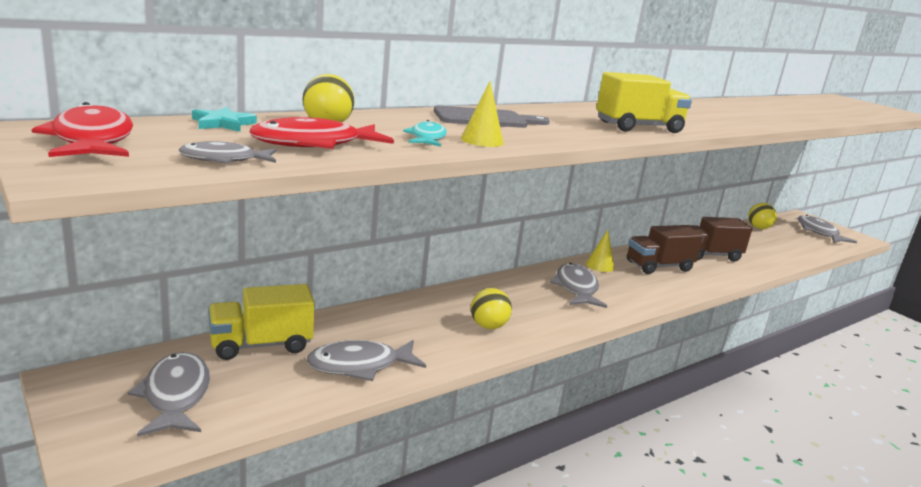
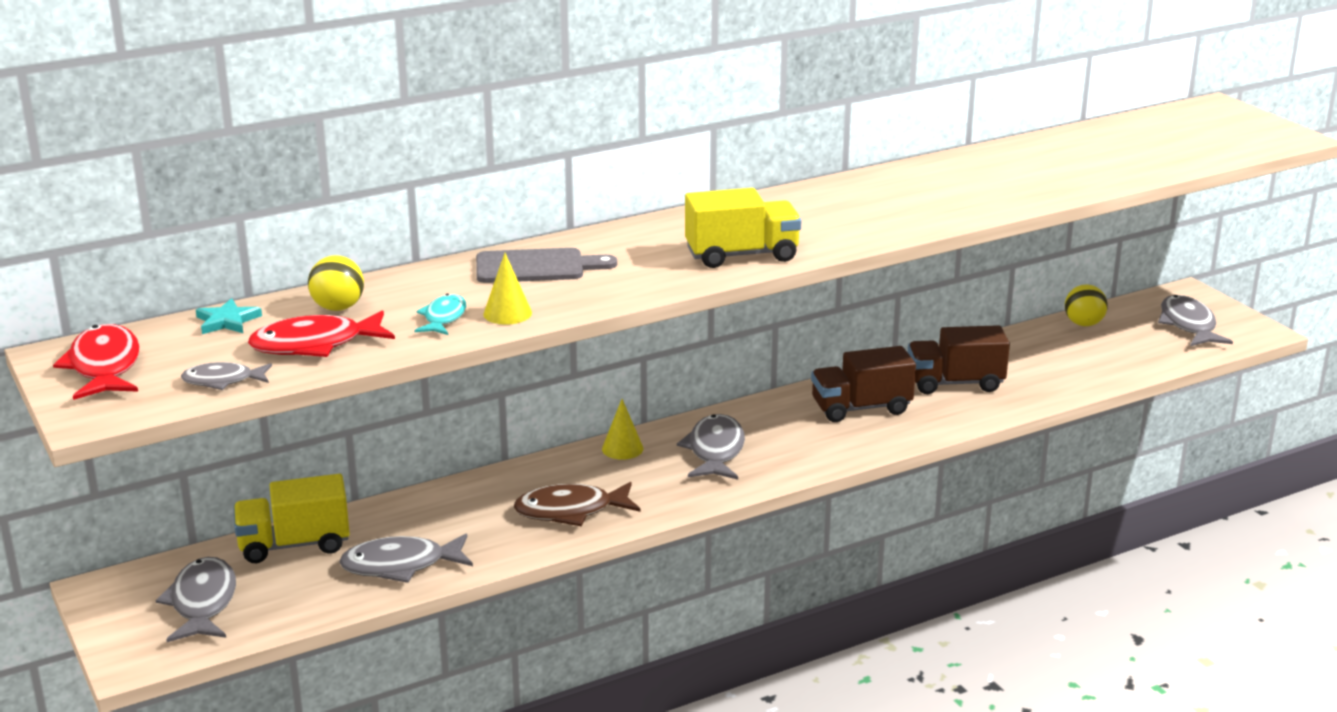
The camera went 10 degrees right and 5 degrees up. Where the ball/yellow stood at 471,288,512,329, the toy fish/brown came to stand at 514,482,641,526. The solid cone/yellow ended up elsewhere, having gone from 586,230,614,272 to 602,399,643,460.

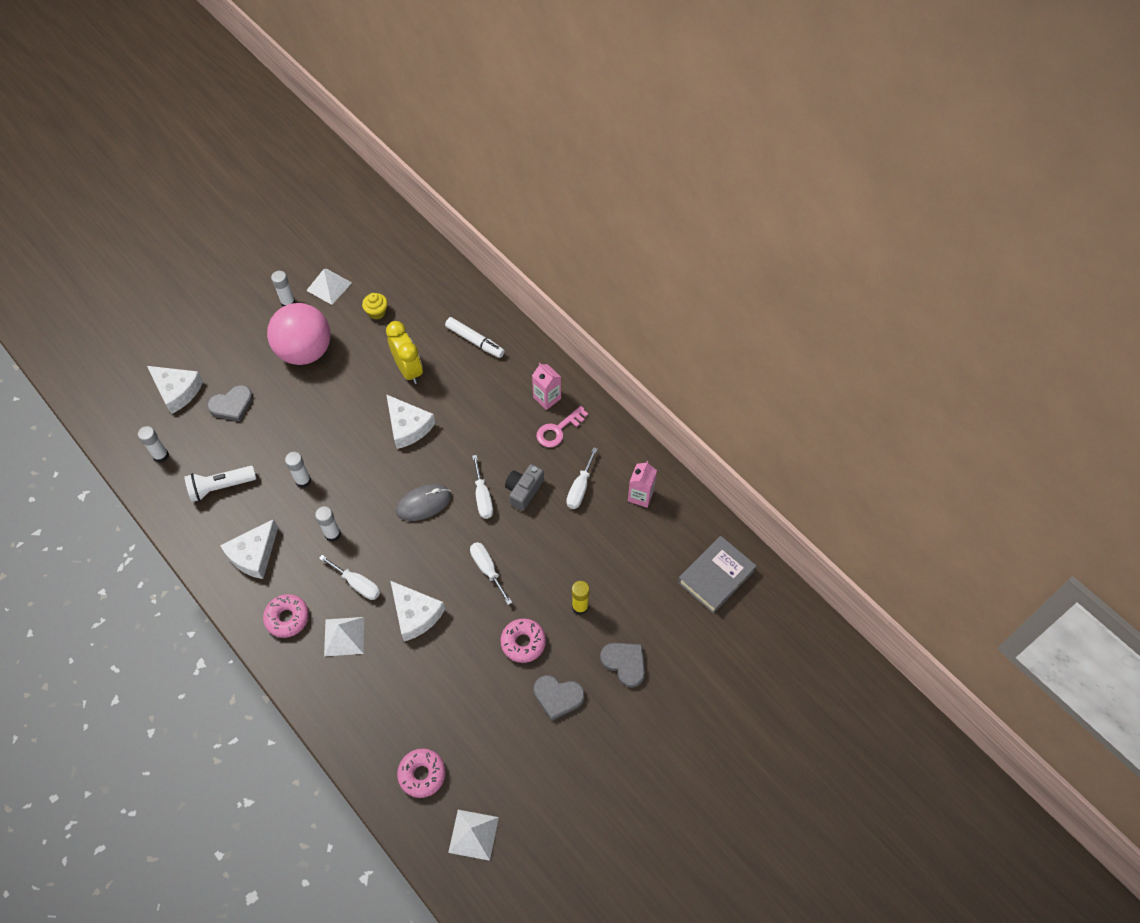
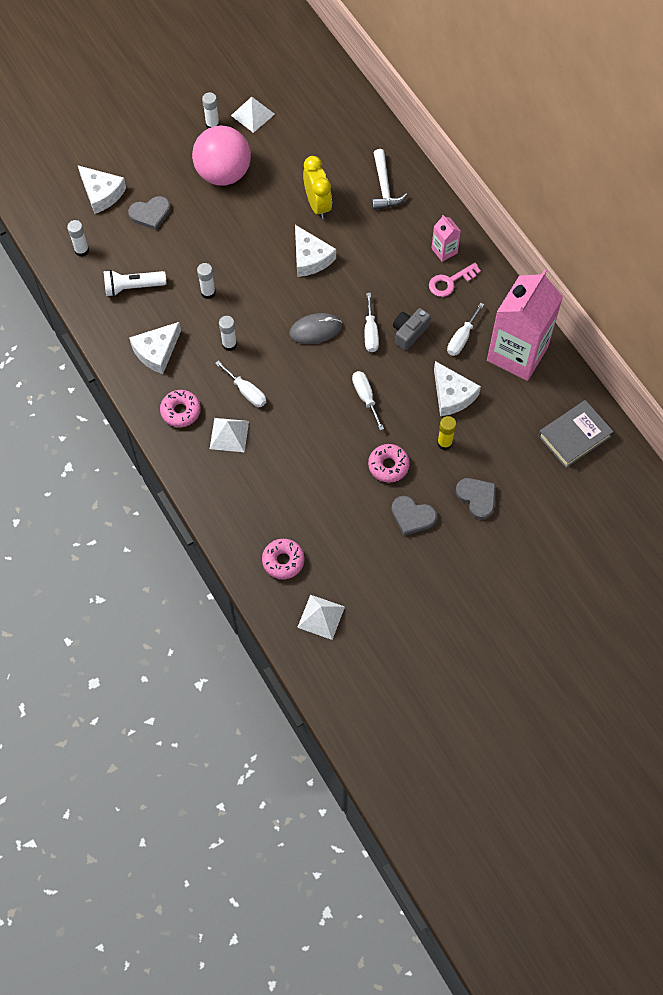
The camera went 10 degrees right and 5 degrees up. Where the marker pen/pure white stood at 445,317,505,358, the carpenter's hammer/pure white came to stand at 372,149,407,210. The cheese wedge/pure white ended up elsewhere, having gone from 390,581,445,642 to 434,361,481,416. The size of the juice carton/rose-pink at 628,461,657,508 changed by a factor of 2.34. The second view lost the muffin/yellow at 362,293,388,319.

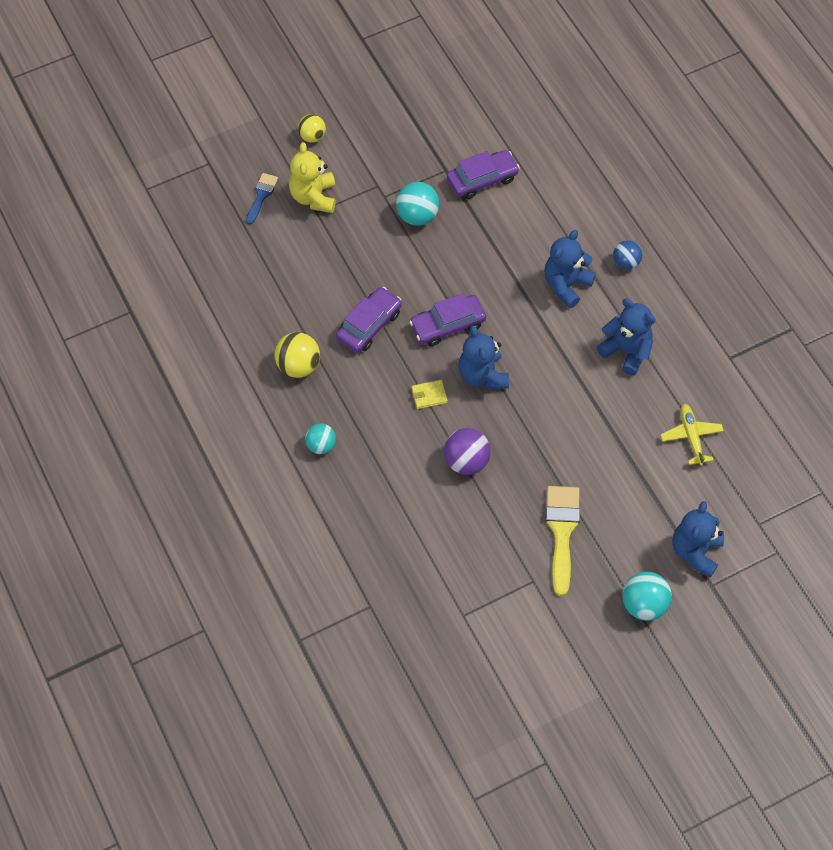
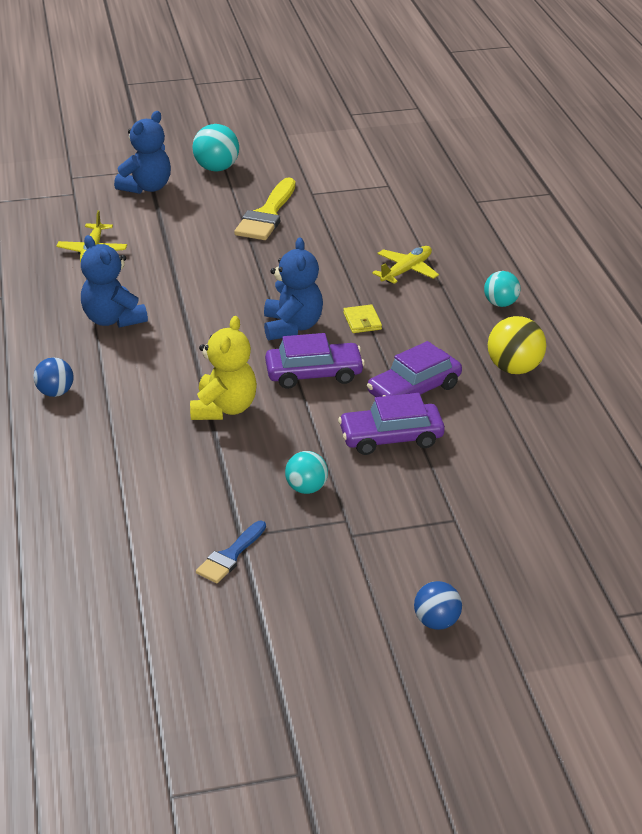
The camera went 165 degrees left and 25 degrees down. The stuffed bear/yellow ended up elsewhere, having gone from 289,142,336,213 to 190,316,257,420. The paint brush/royal blue ended up elsewhere, having gone from 246,173,278,224 to 196,521,266,583. The size of the ball/turquoise at 396,182,439,226 changed by a factor of 0.66. The car/royal purple ended up elsewhere, having gone from 447,150,520,199 to 338,393,445,455. The billfold/yellow at 411,380,448,409 ended up facing another way, 75 degrees clockwise from before. The second view gained the plane/yellow at 372,246,439,284. What was the ball/yellow at 298,114,326,143 turned into the ball/royal blue at 414,581,462,630. The second view lost the ball/royal purple at 444,428,491,475. The second view lost the stuffed bear/royal blue at 544,230,596,308.

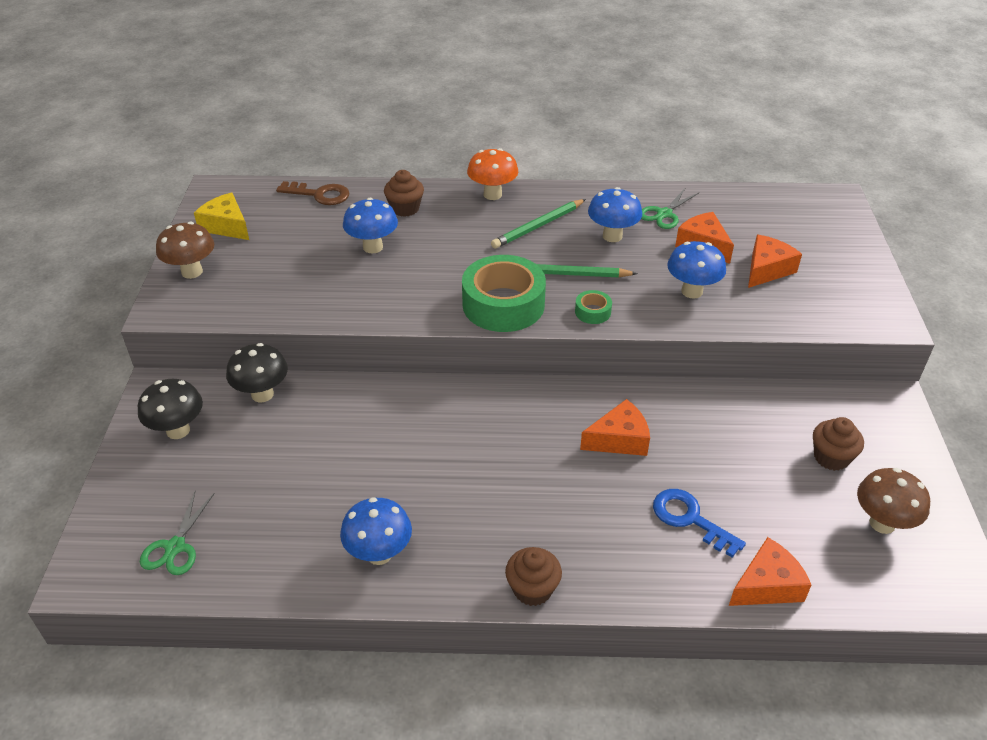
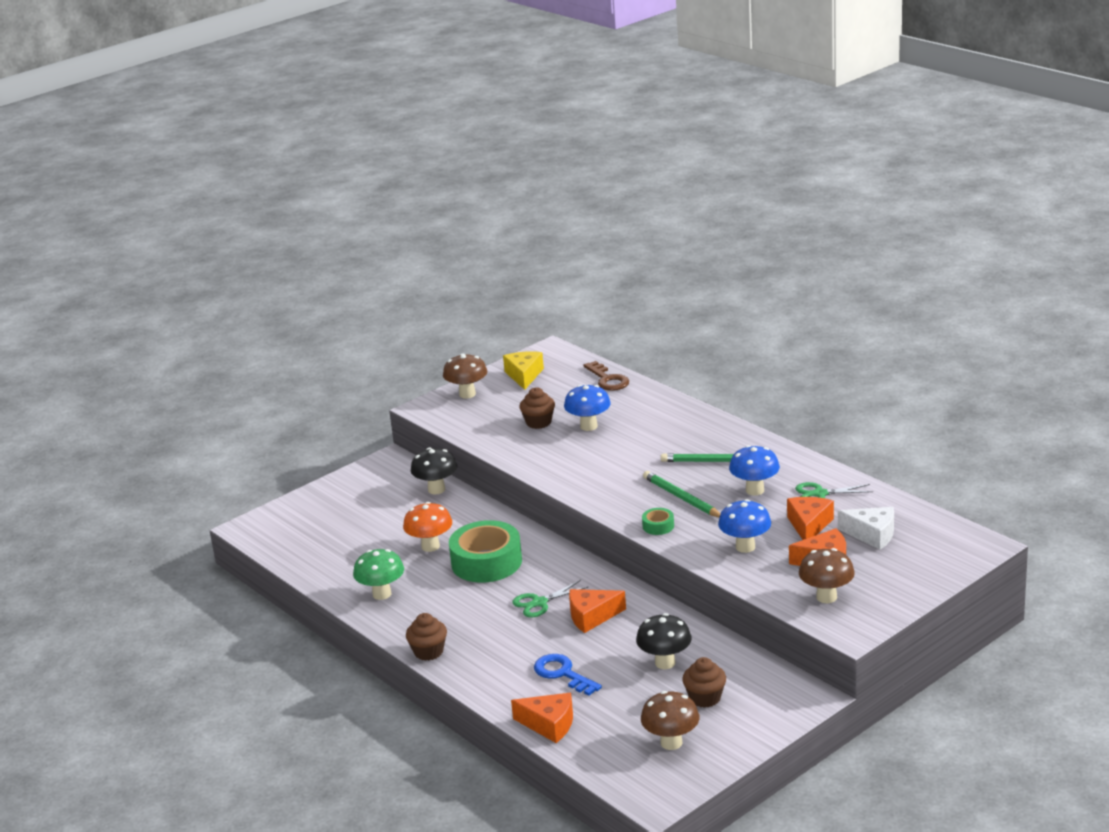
The camera went 50 degrees right and 15 degrees down. What was the toadstool/royal blue at 340,497,412,565 turned into the toadstool/green at 353,549,404,600. The toadstool/bright orange ended up elsewhere, having gone from 467,148,518,200 to 403,502,452,552. The sticky tape/green ended up elsewhere, having gone from 462,255,546,332 to 449,520,522,583. The scissors/green ended up elsewhere, having gone from 140,492,215,575 to 512,580,589,617. The muffin/brown ended up elsewhere, having gone from 384,170,424,217 to 520,387,555,429. The latchkey/royal blue at 653,489,746,558 ended up facing another way, 45 degrees counterclockwise from before. The cheese wedge/bright orange at 580,399,650,456 ended up facing another way, 135 degrees clockwise from before. The toadstool/black ended up elsewhere, having gone from 138,379,203,439 to 636,613,691,669. The second view gained the toadstool/brown at 799,548,855,603. The second view gained the cheese wedge/pure white at 838,507,894,550.

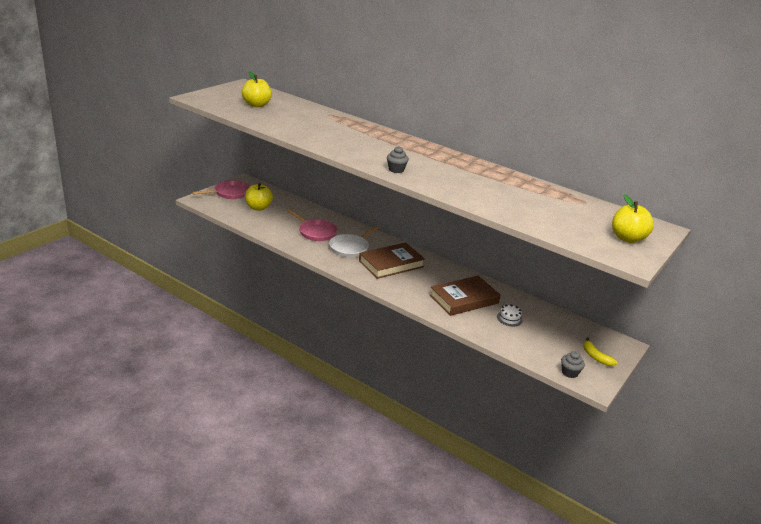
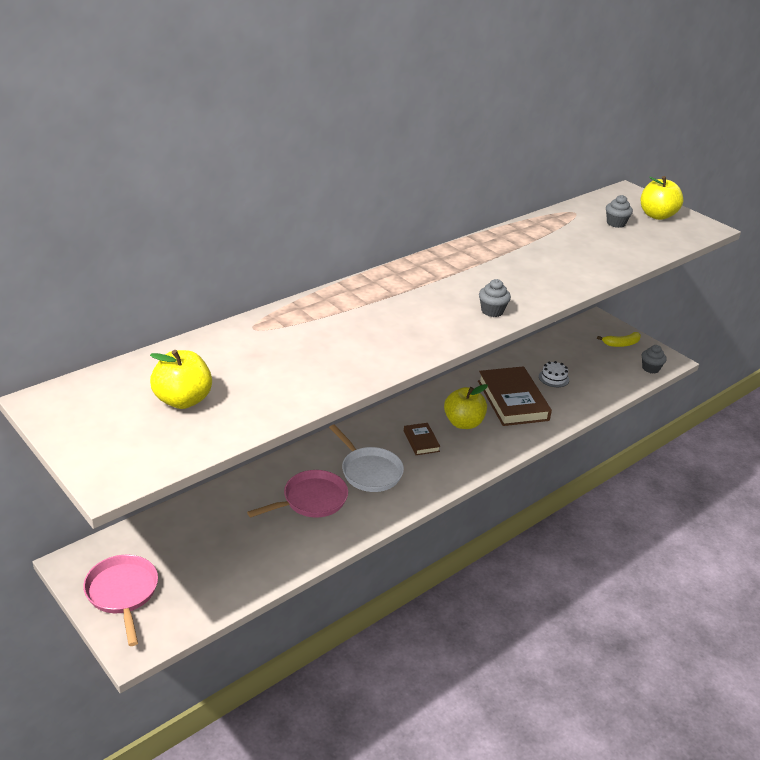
The camera went 75 degrees left and 5 degrees up. The size of the hardcover/brown at 359,243,425,279 changed by a factor of 0.49. The apple/yellow ended up elsewhere, having gone from 245,183,273,211 to 444,384,488,429. The second view gained the muffin/grey at 606,195,633,228.

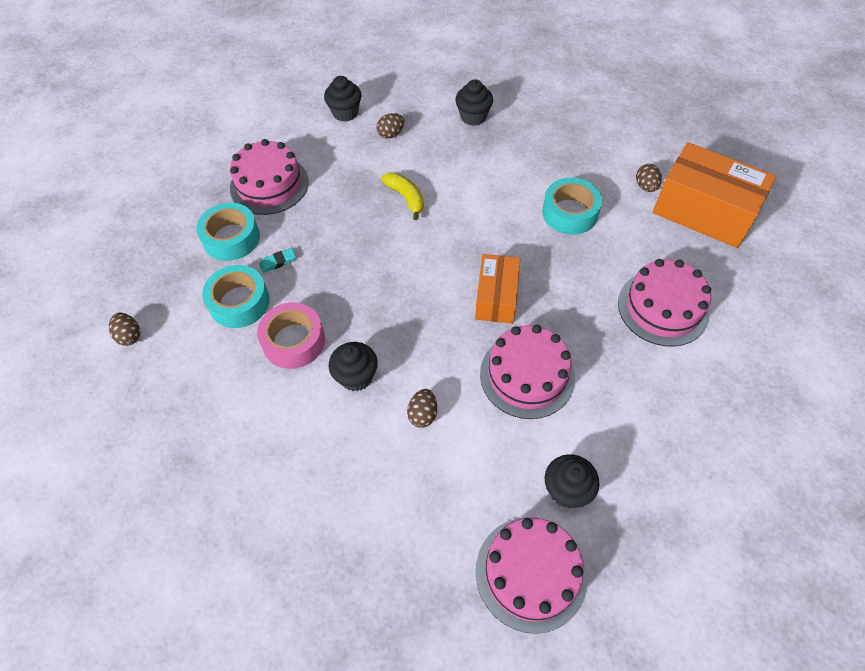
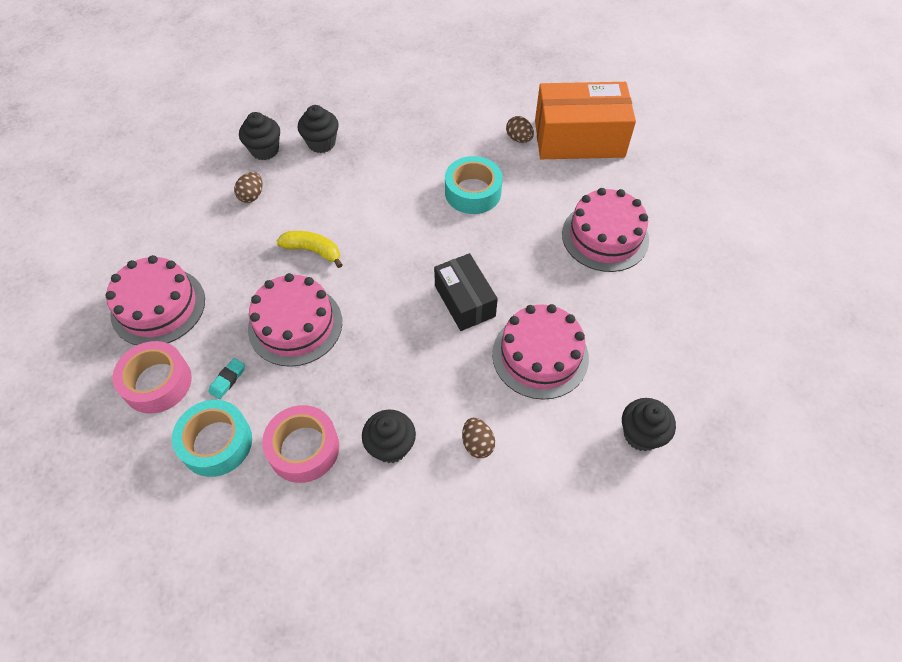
The camera went 35 degrees left and 0 degrees up. What was the sticky tape/turquoise at 196,203,260,261 turned into the sticky tape/rose-pink at 113,341,192,414. The muffin/black ended up elsewhere, having gone from 324,76,362,121 to 239,112,280,160. The cake/rose-pink ended up elsewhere, having gone from 476,517,587,634 to 248,273,342,367. What was the parcel/bright orange at 475,254,521,324 turned into the parcel/black at 434,253,498,331. The second view lost the egg shape/brown at 109,313,140,346.

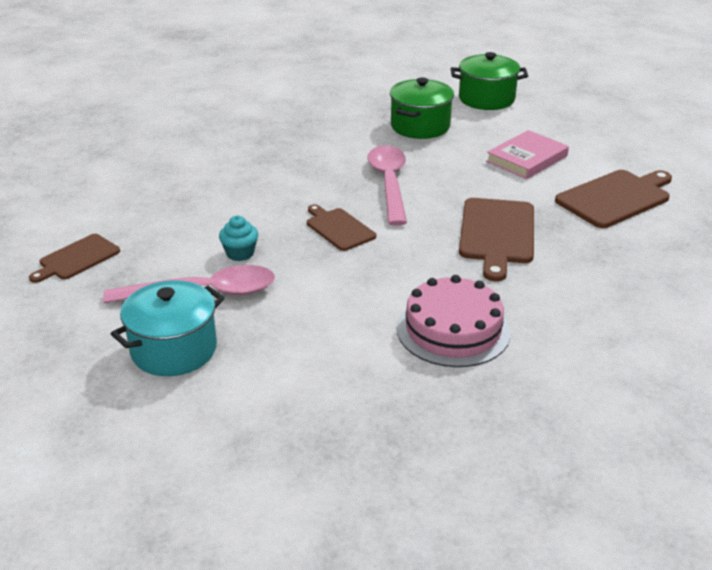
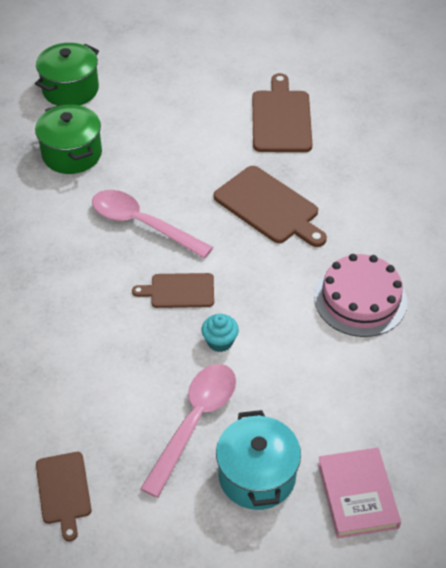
The camera went 55 degrees left and 15 degrees up. The muffin/turquoise ended up elsewhere, having gone from 219,216,258,261 to 202,314,239,352. The hardcover/rose-pink ended up elsewhere, having gone from 486,130,569,179 to 318,448,401,538.

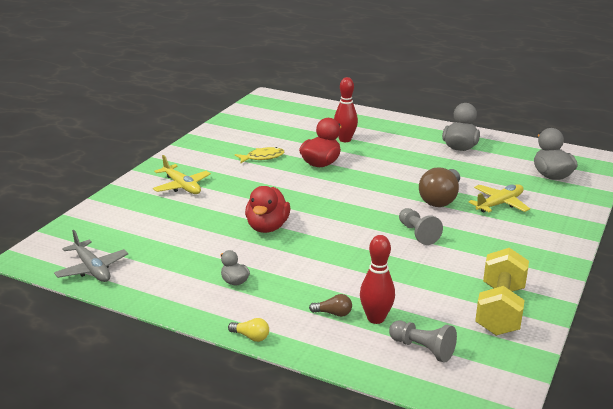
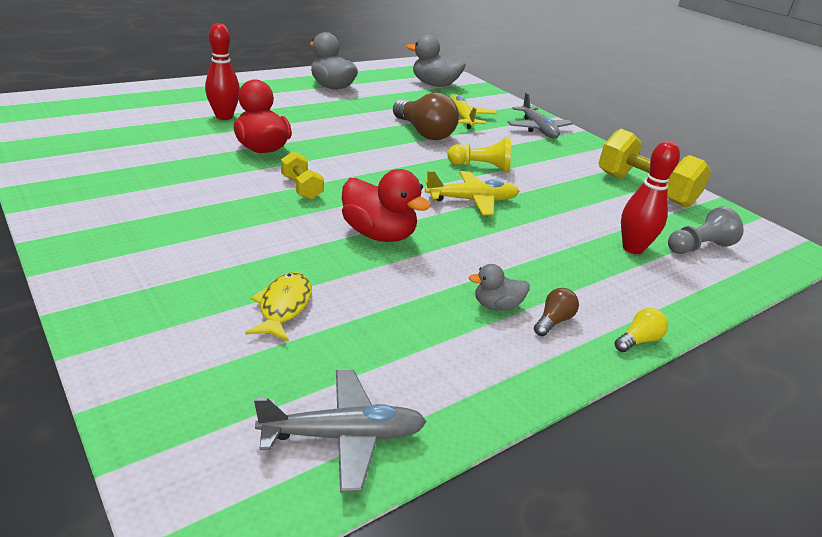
The camera went 65 degrees left and 5 degrees up. The toy fish/yellow ended up elsewhere, having gone from 235,147,284,163 to 245,272,312,342. The second view gained the dumbbell/yellow at 281,152,324,200. The plane/yellow ended up elsewhere, having gone from 153,155,211,194 to 425,171,520,215. What was the chess pawn/grey at 399,208,443,245 turned into the chess pawn/yellow at 447,137,511,172. The second view gained the plane/grey at 507,93,573,139. The light bulb/brown ended up elsewhere, having gone from 309,294,352,317 to 534,288,579,336.

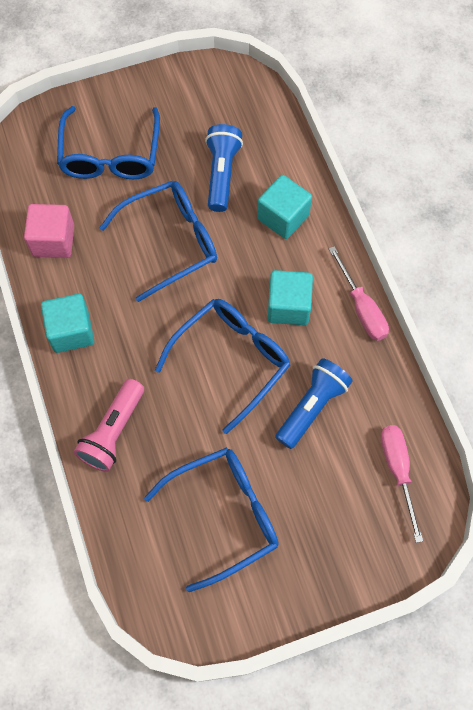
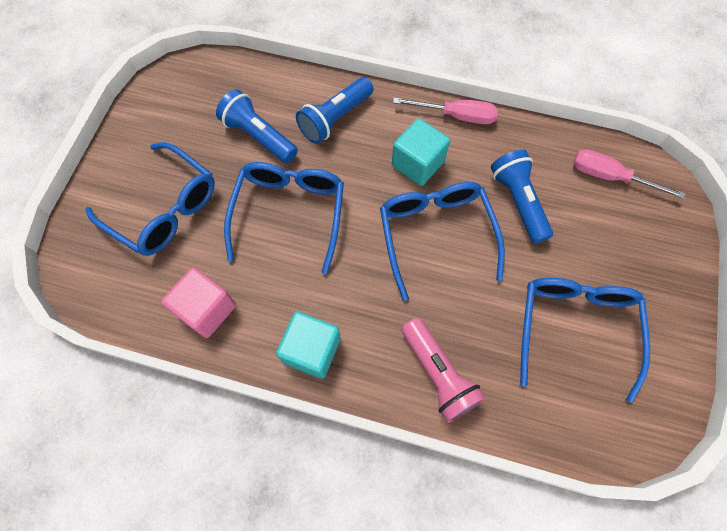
The camera went 55 degrees left and 0 degrees up. Where the solid cube/turquoise stood at 257,175,312,239, the torch/royal blue came to stand at 296,77,373,144.

